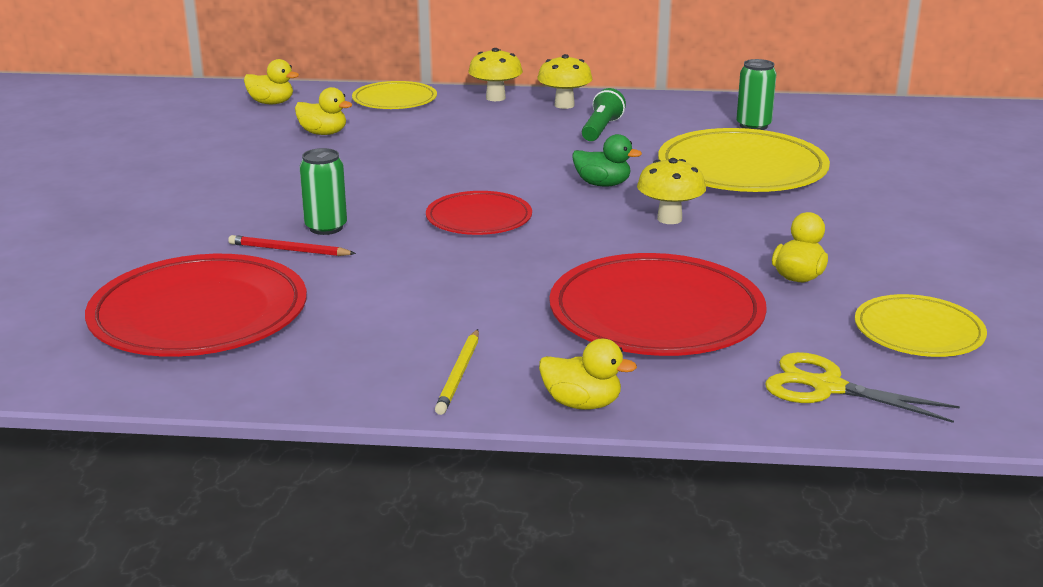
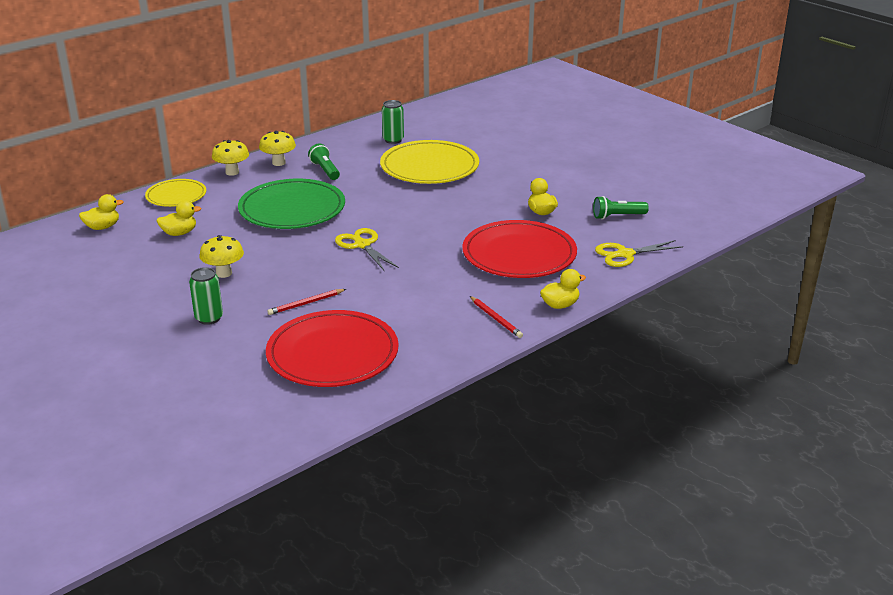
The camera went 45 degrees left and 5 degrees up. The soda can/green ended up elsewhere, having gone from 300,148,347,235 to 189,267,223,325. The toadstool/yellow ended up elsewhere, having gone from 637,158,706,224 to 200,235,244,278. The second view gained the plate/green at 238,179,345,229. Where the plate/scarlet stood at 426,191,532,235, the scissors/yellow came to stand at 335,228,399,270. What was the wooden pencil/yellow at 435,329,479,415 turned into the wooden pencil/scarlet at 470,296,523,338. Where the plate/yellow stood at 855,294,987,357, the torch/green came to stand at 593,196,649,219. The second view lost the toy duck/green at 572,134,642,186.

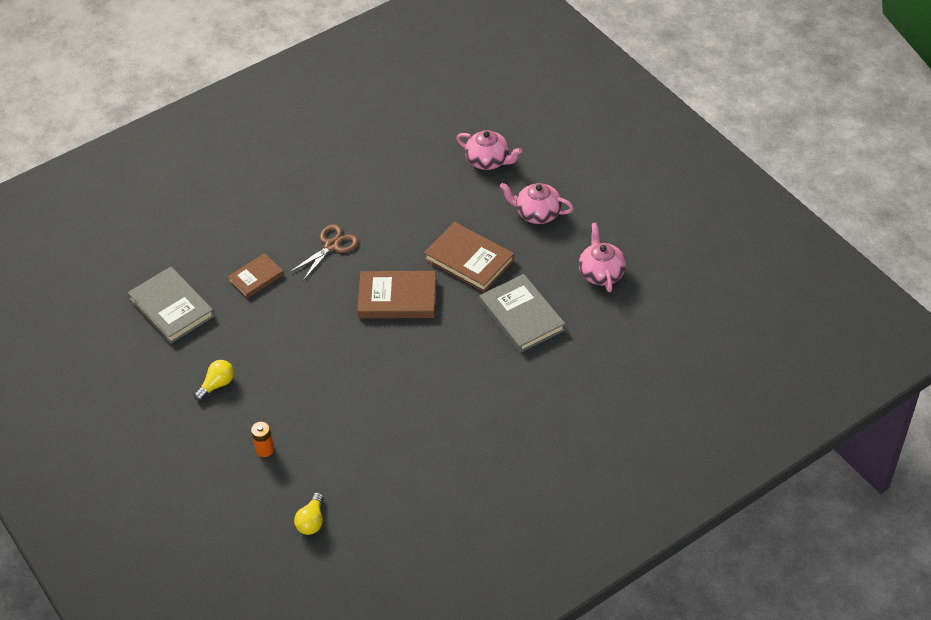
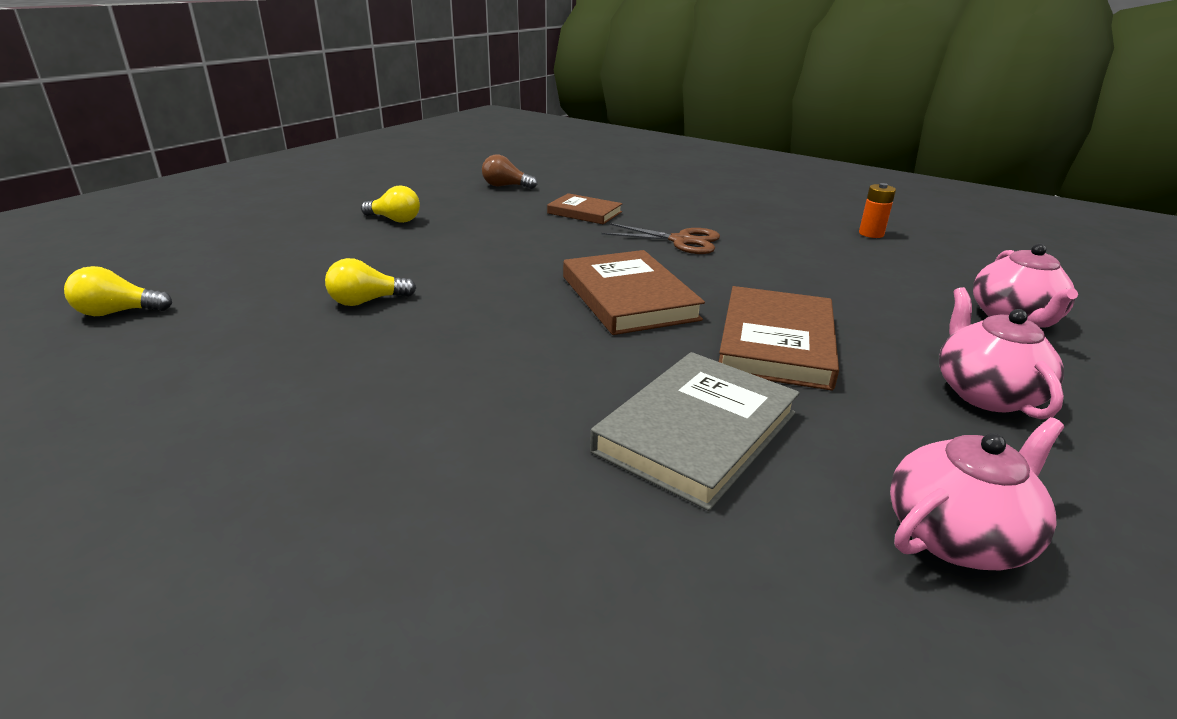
The camera went 65 degrees right and 20 degrees down. The second view gained the light bulb/yellow at 325,258,416,306. Where the hardcover/grey stood at 128,267,215,343, the light bulb/brown came to stand at 482,154,537,189. The AA battery/bright orange ended up elsewhere, having gone from 251,422,274,457 to 859,183,896,238.

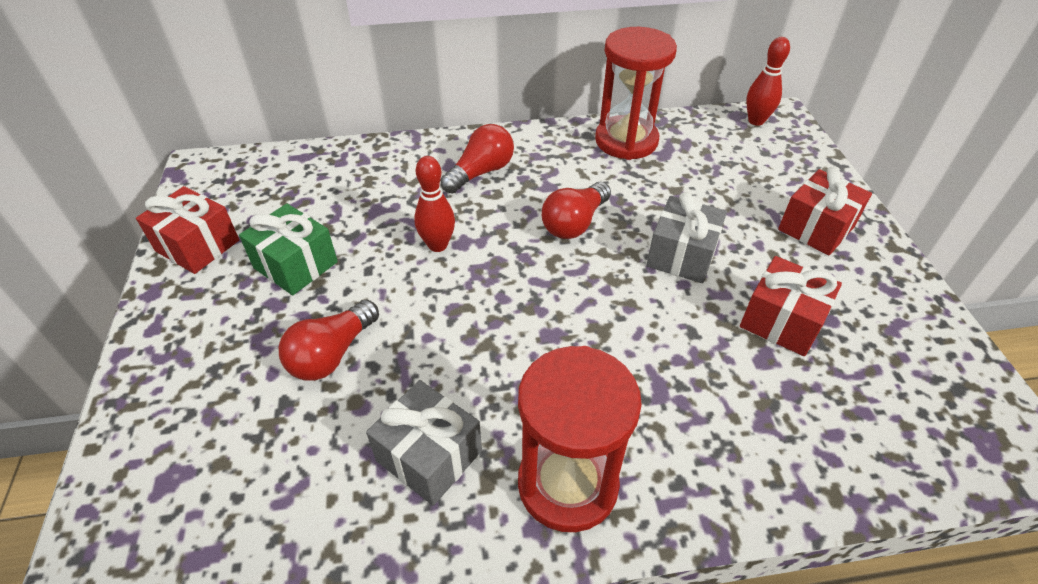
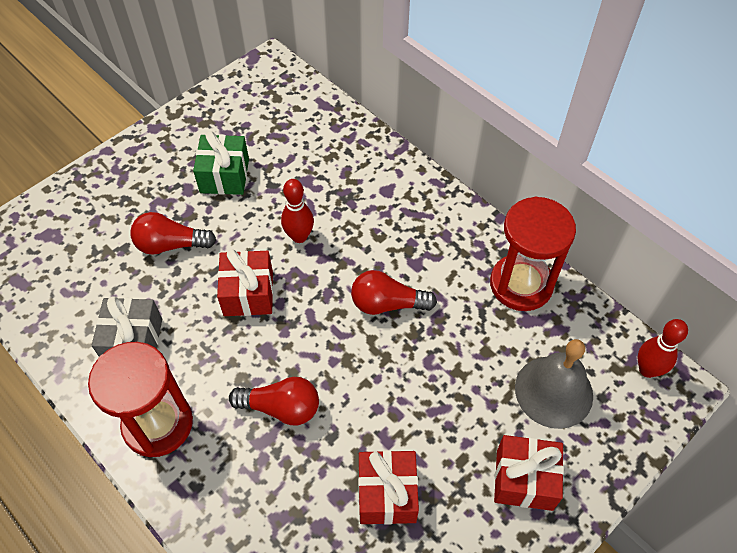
The camera went 55 degrees right and 10 degrees up. The gift/scarlet ended up elsewhere, having gone from 136,186,239,274 to 217,249,273,316. The light bulb/scarlet ended up elsewhere, having gone from 440,124,514,193 to 229,377,319,425. The second view gained the bell/grey at 515,339,593,429. The second view lost the gift/grey at 646,192,727,283.

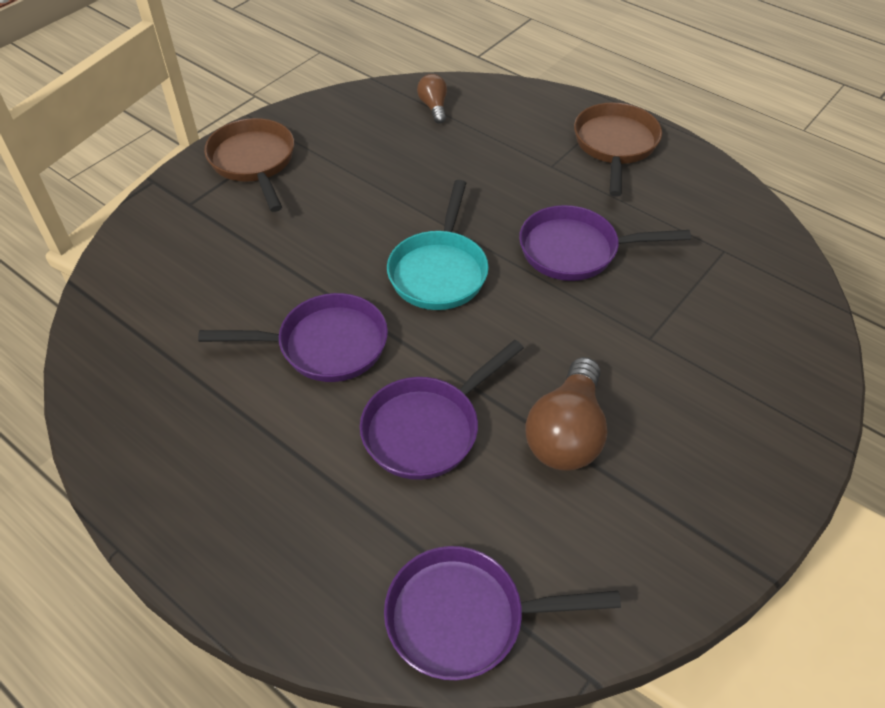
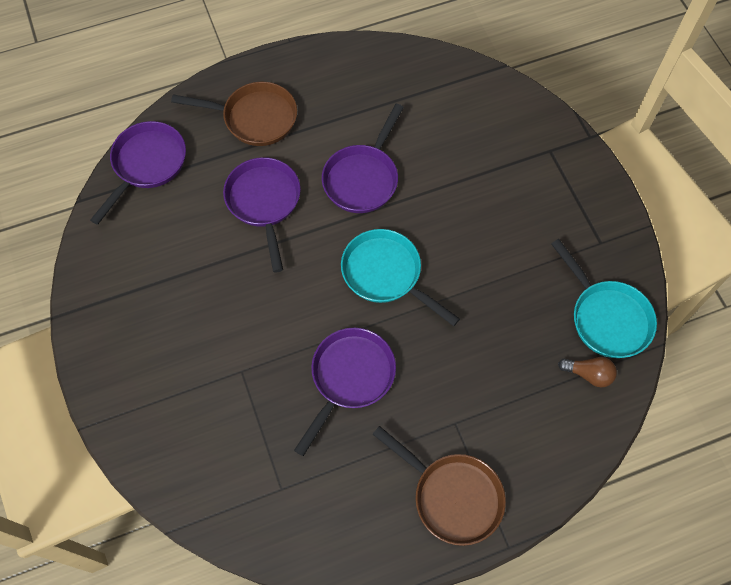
The camera went 120 degrees right and 15 degrees up. The skillet/brown ended up elsewhere, having gone from 204,118,294,212 to 171,82,297,146. The second view gained the skillet/turquoise at 551,239,657,358. The second view lost the light bulb/brown at 525,357,607,471.

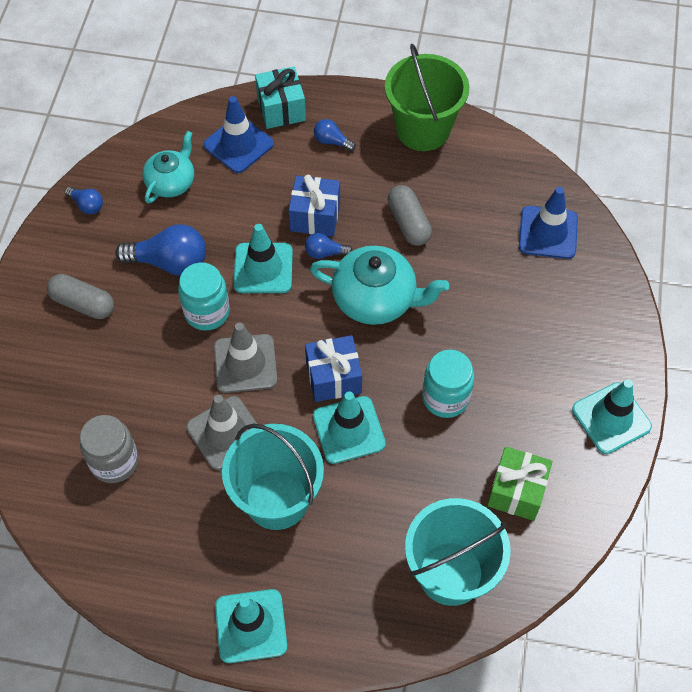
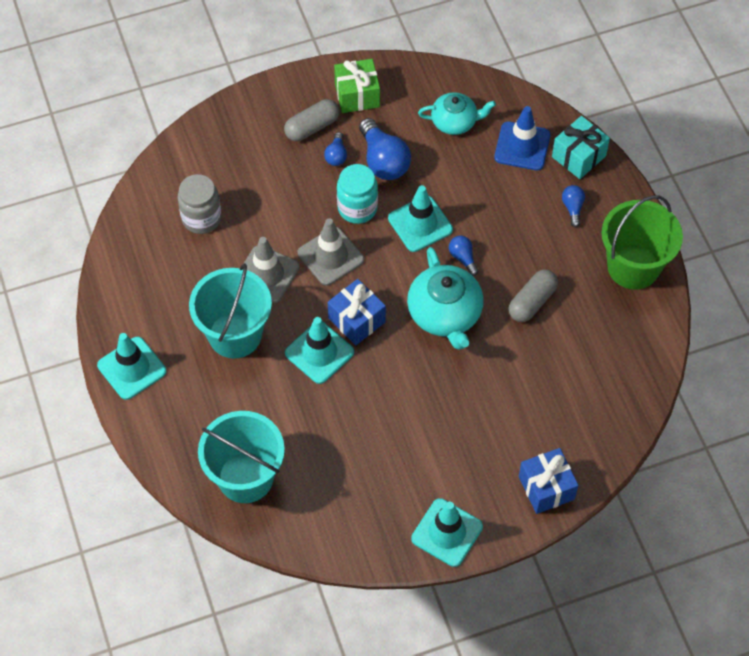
The camera went 60 degrees right and 0 degrees up. The capsule/grey at 47,274,114,319 ended up facing another way, 60 degrees clockwise from before. The light bulb/royal blue ended up elsewhere, having gone from 65,187,103,214 to 324,132,347,166. The gift/green ended up elsewhere, having gone from 487,446,553,521 to 334,59,380,113. The gift/royal blue ended up elsewhere, having gone from 289,175,340,237 to 519,448,579,514. The second view lost the jar/turquoise at 422,350,474,418. The second view lost the safety cone/royal blue at 519,187,578,259.

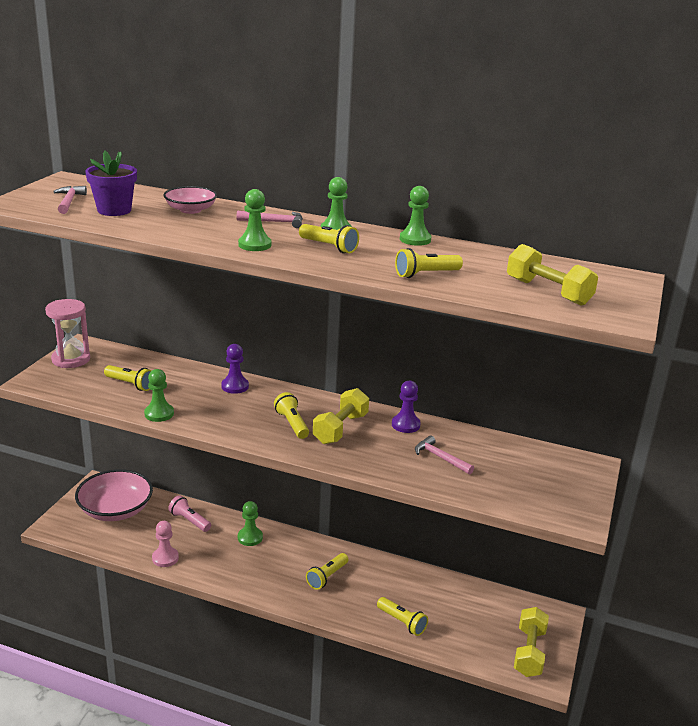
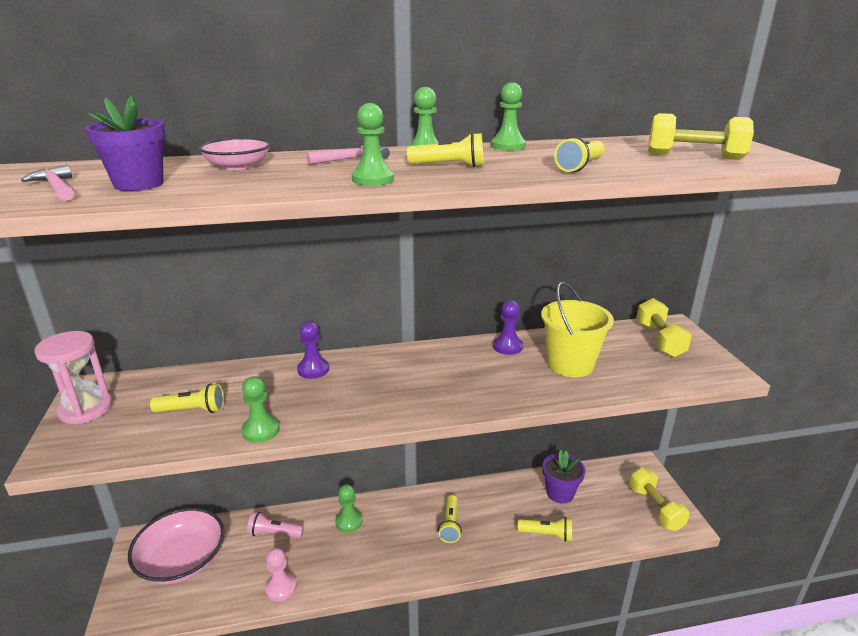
The camera went 30 degrees left and 0 degrees up. Where the carpenter's hammer/rose-pink stood at 415,435,474,474, the bucket/yellow came to stand at 541,282,614,377. The second view gained the flower pot/royal purple at 542,450,585,503. The dumbbell/yellow ended up elsewhere, having gone from 313,388,369,444 to 636,298,692,357. The second view lost the torch/yellow at 274,392,309,439.

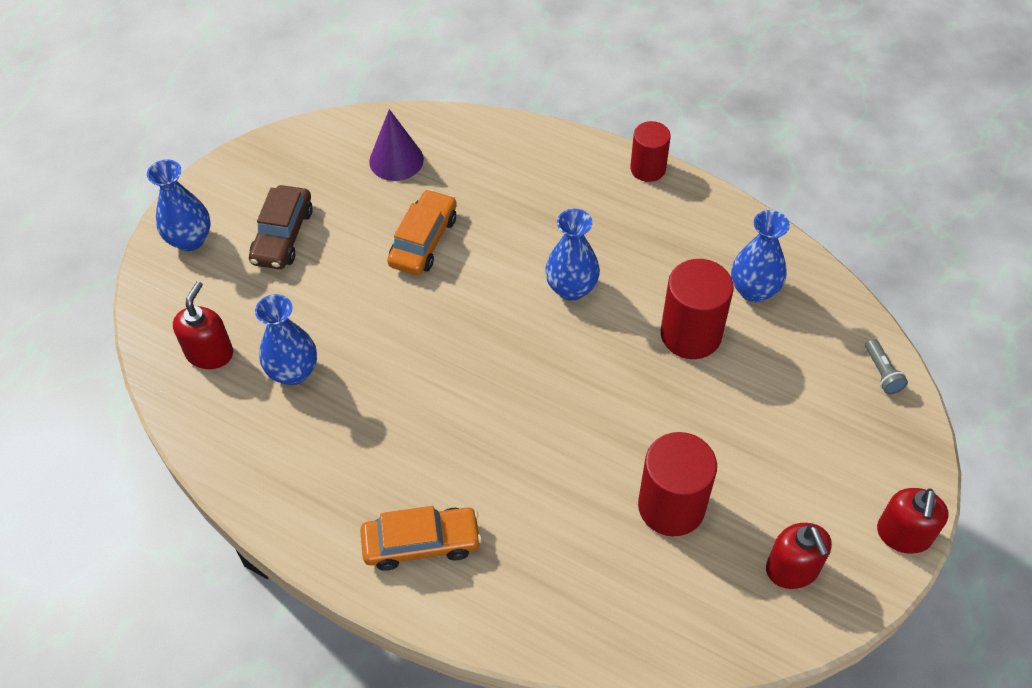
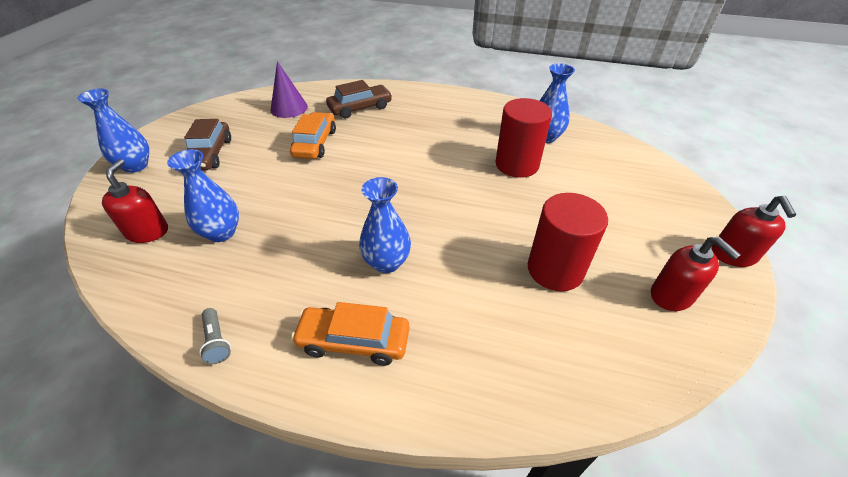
The camera went 15 degrees left and 10 degrees down. The torch/grey ended up elsewhere, having gone from 865,339,908,394 to 199,308,231,364. The car/bright orange at 360,506,482,571 ended up facing another way, 150 degrees counterclockwise from before. The second view gained the car/brown at 326,80,392,118. The vase/royal blue ended up elsewhere, having gone from 545,209,600,301 to 359,177,411,273. The second view lost the cylinder/scarlet at 630,121,671,182.

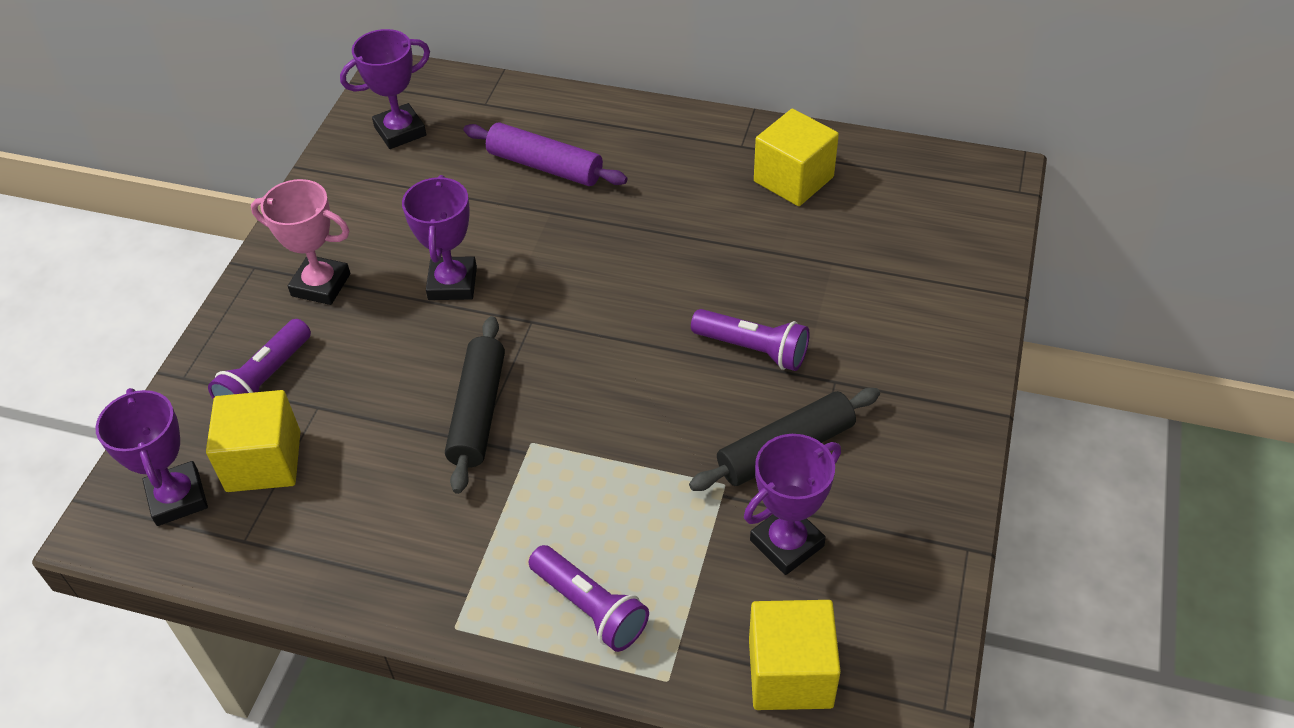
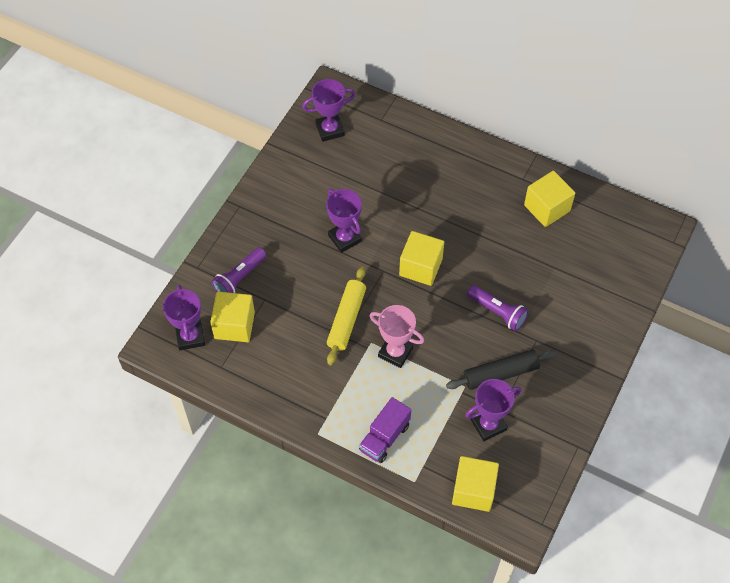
The camera went 10 degrees right and 10 degrees up. The award cup/royal purple at 402,175,477,300 ended up facing another way, 45 degrees counterclockwise from before. What was the dough roller/black at 445,316,505,494 turned into the dough roller/yellow at 327,267,366,365. Where the torch/royal purple stood at 528,545,649,652, the truck/royal purple came to stand at 359,397,411,463. The award cup/rose-pink ended up elsewhere, having gone from 251,179,350,305 to 370,305,424,368. The second view gained the solid cube/yellow at 399,231,444,286. The second view lost the dough roller/royal purple at 463,123,627,186.

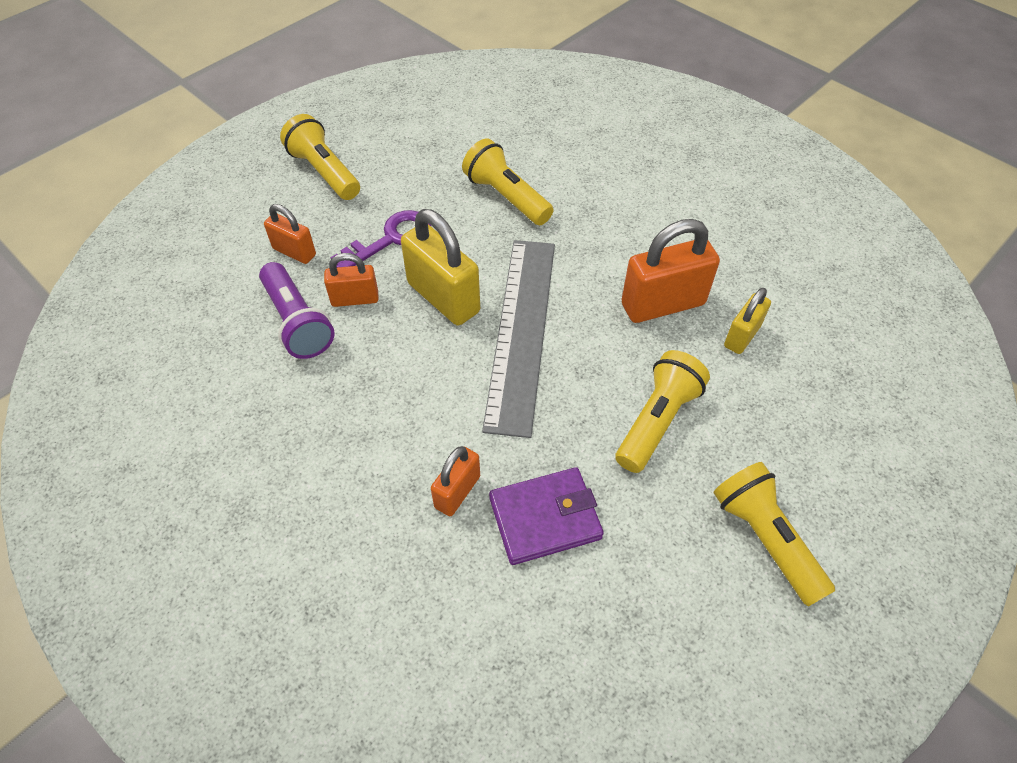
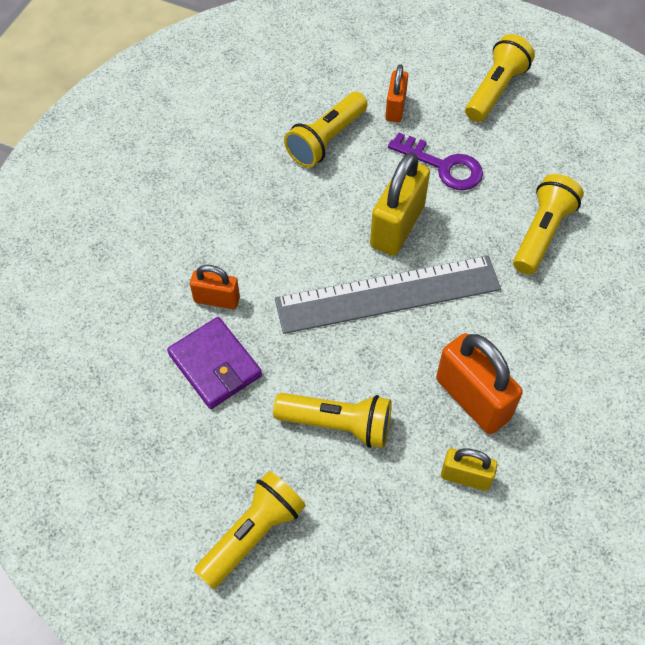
The camera went 70 degrees right and 5 degrees up. What was the torch/royal purple at 259,262,335,359 turned into the torch/yellow at 284,92,368,168. The second view lost the padlock/bright orange at 324,253,379,307.

